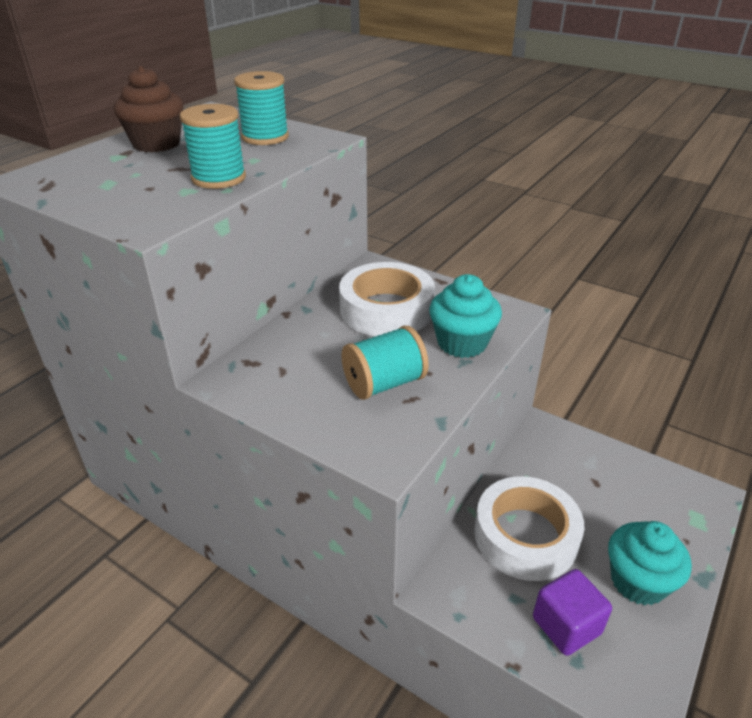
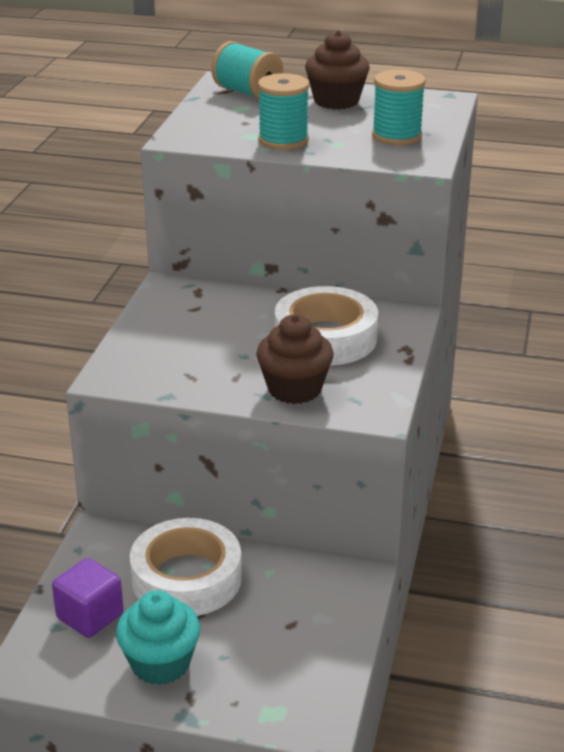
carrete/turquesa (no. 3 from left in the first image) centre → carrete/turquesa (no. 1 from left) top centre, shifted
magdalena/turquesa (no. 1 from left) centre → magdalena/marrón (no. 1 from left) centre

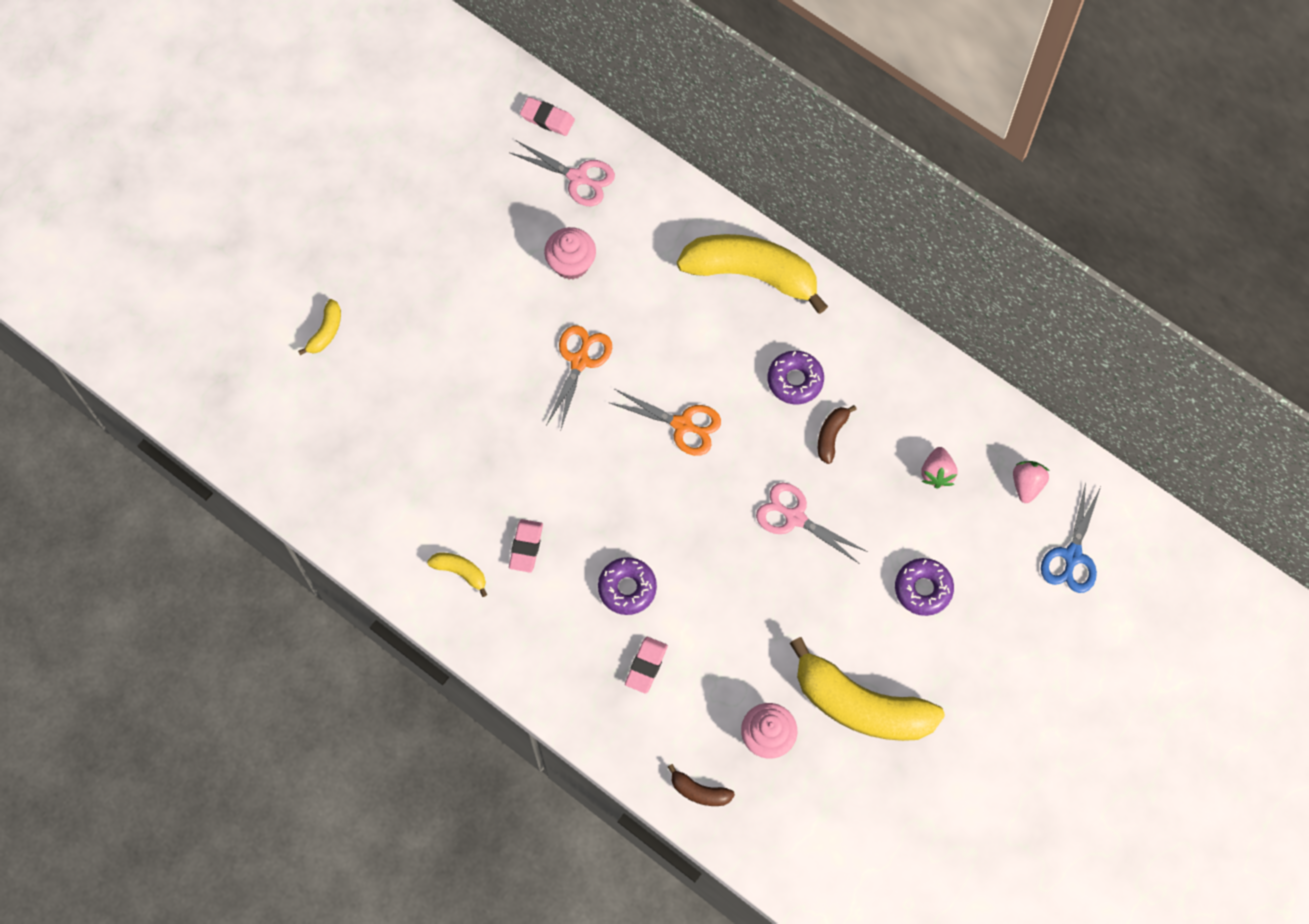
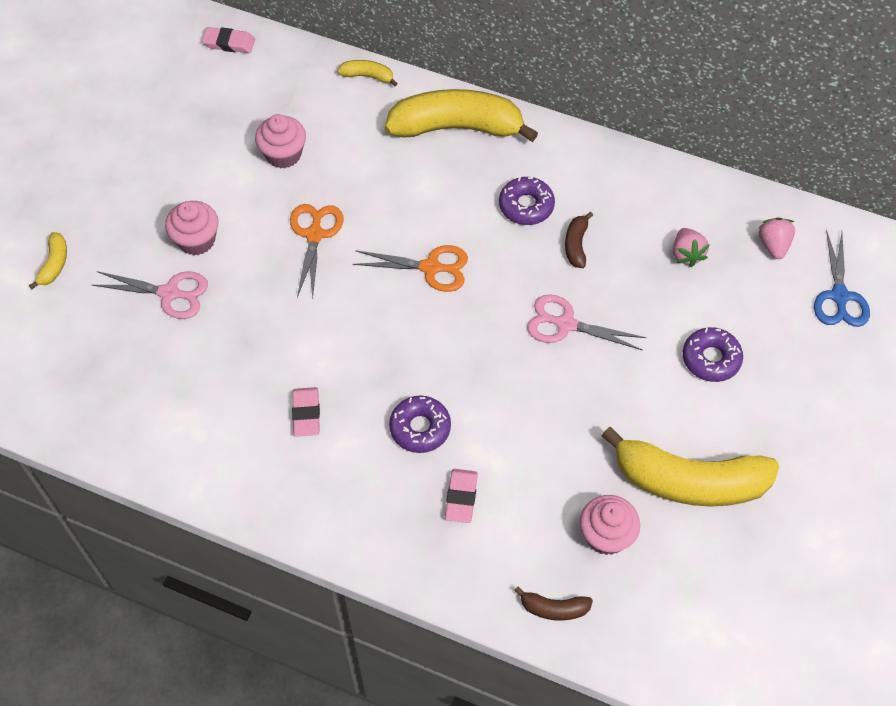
- → magdalena/rosa (no. 1 from left) top left
plátano/amarillo (no. 2 from left) centre → plátano/amarillo (no. 2 from left) top centre, shifted
tijeras/rosa (no. 1 from left) top centre → tijeras/rosa (no. 1 from left) middle left, shifted

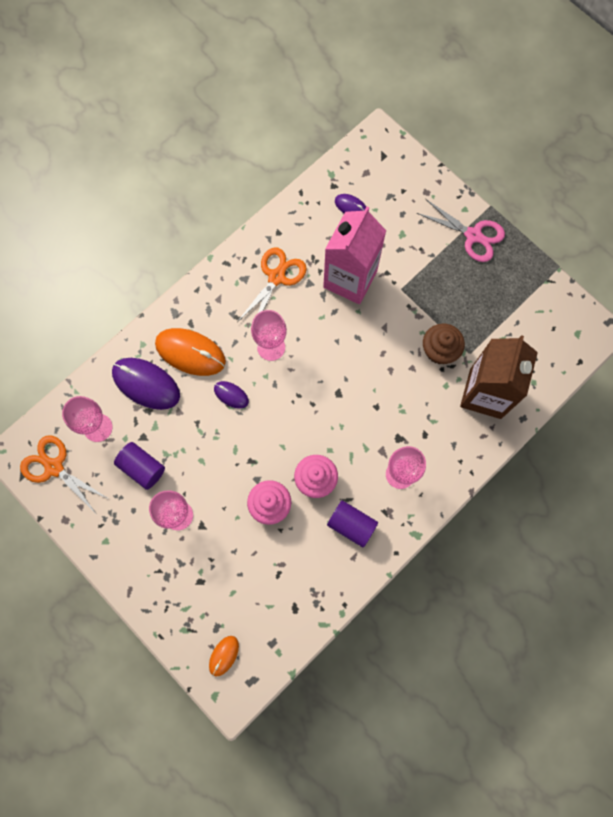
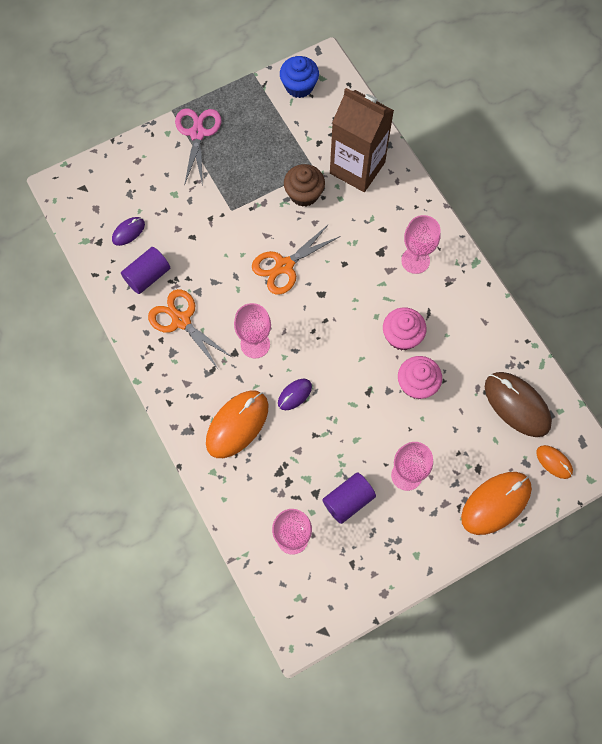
ratón/morado (no. 1 from left) middle left → -
cartón de leche/rosa top centre → -
- → magdalena/azul top centre
- → ratón/naranja (no. 2 from left) bottom right
- → ratón/marrón middle right
tijeras/naranja (no. 1 from left in the first image) middle left → tijeras/naranja (no. 2 from left) centre, shifted
cilindro/morado (no. 2 from left in the first image) centre → cilindro/morado (no. 1 from left) middle left, shifted
tijeras/rosa top right → tijeras/rosa top left, 45 degrees counterclockwise

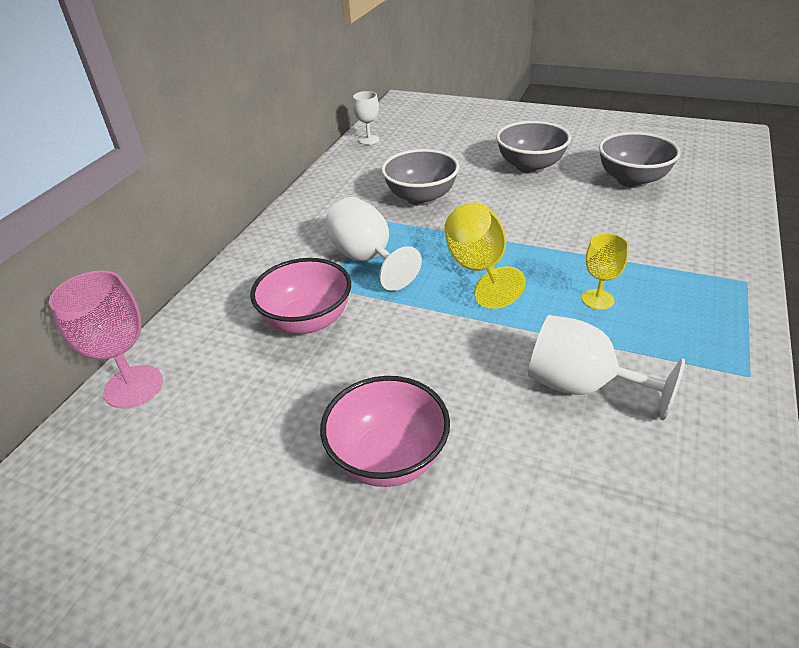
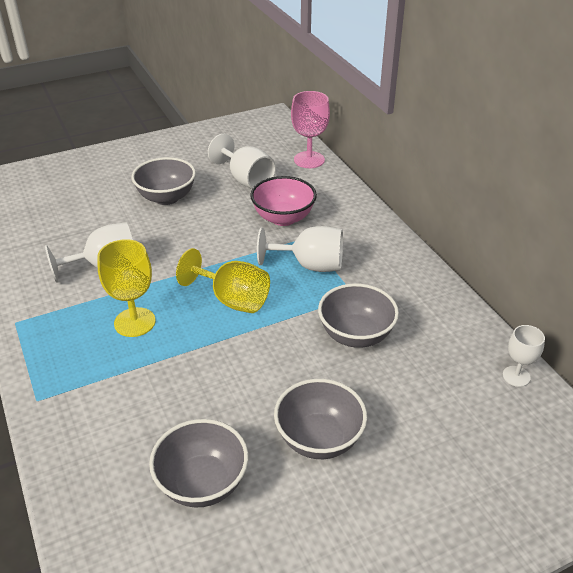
- → copa/blanco (no. 2 from left) top centre
cuenco/rosa (no. 2 from left) centre → cuenco/gris (no. 1 from left) top left
copa/amarillo (no. 2 from left in the first image) middle right → copa/amarillo (no. 1 from left) middle left, x1.64

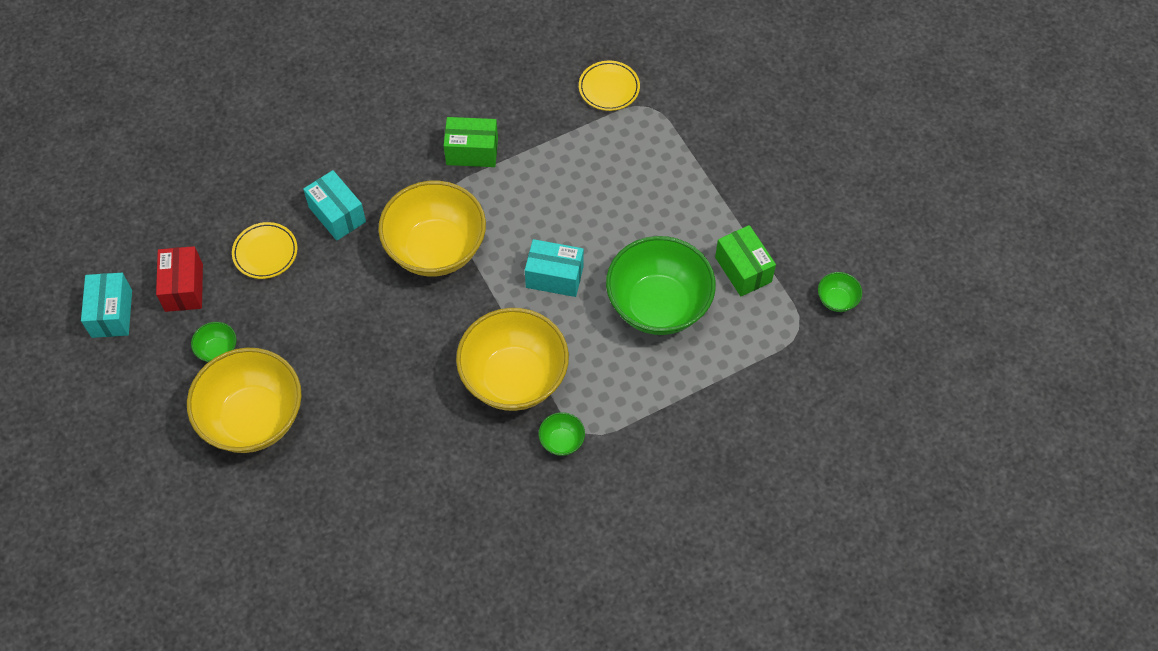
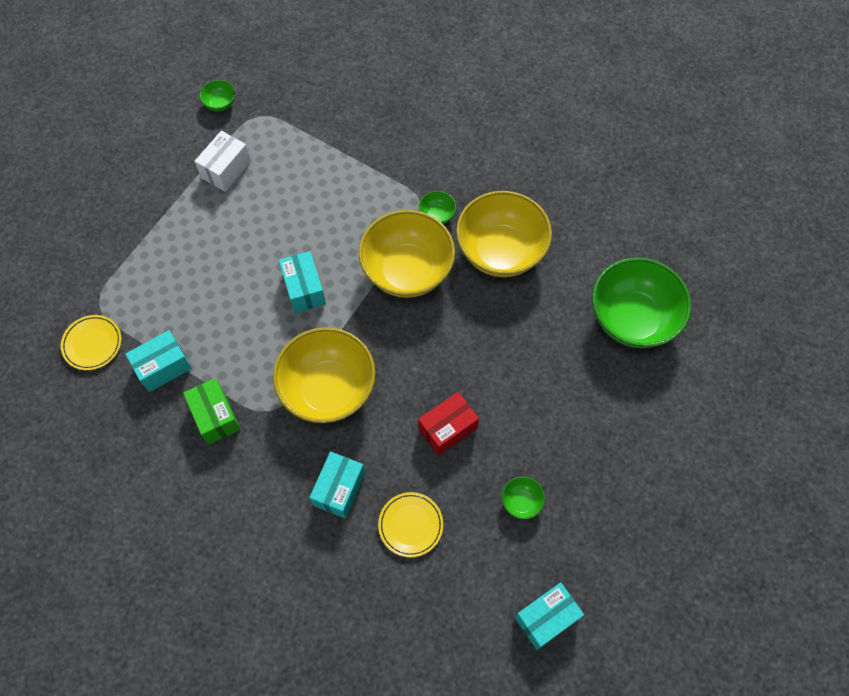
- → caja/turquesa (no. 1 from left) middle left
caja/rojo middle left → caja/rojo centre, shifted
cuenco/amarillo (no. 1 from left in the first image) middle left → cuenco/amarillo (no. 3 from left) centre, shifted
cuenco/verde (no. 3 from left in the first image) centre → cuenco/verde (no. 4 from left) middle right, shifted
caja/verde (no. 2 from left) centre → caja/blanco top left

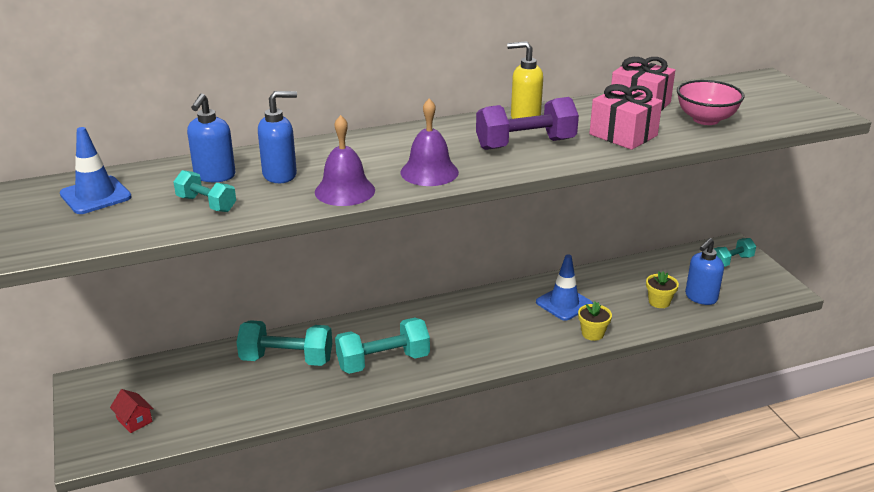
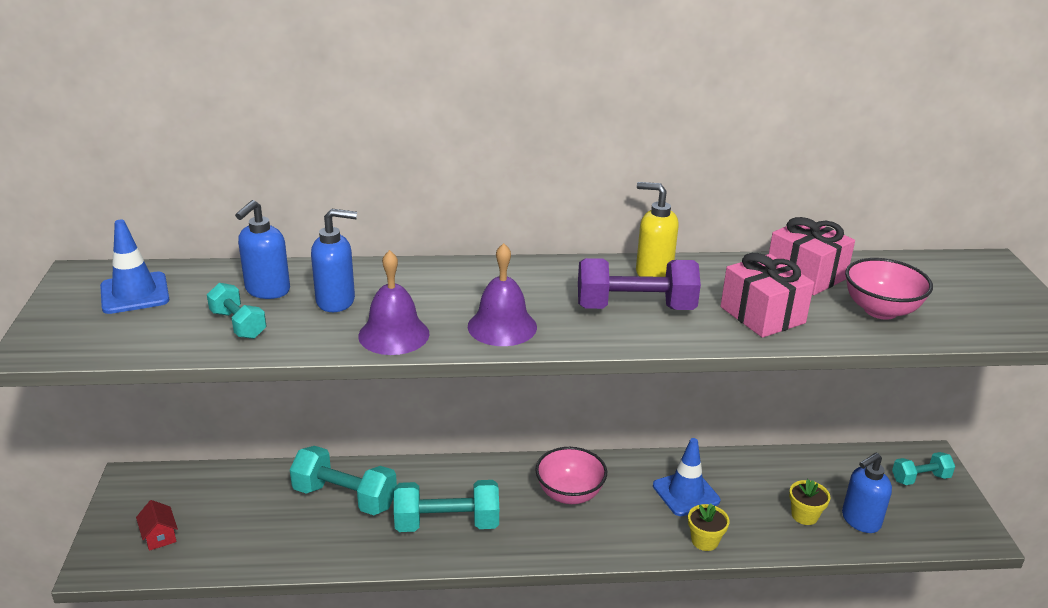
- → cuenco/rosa (no. 1 from left) bottom centre

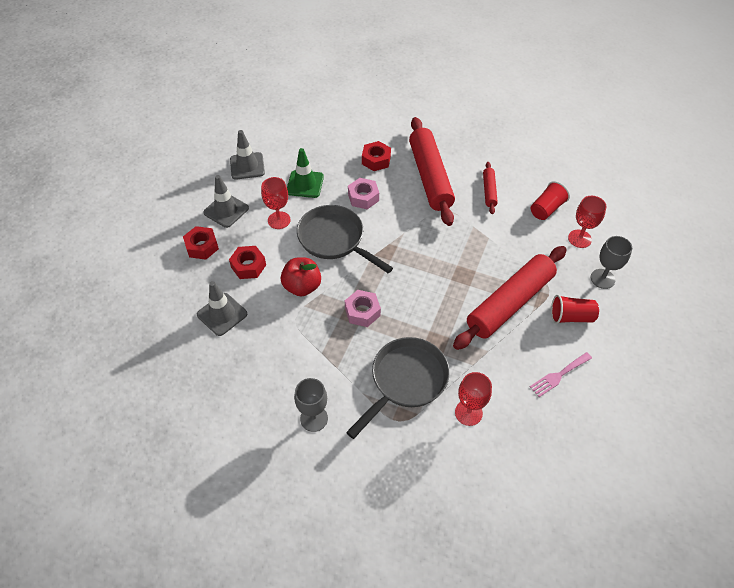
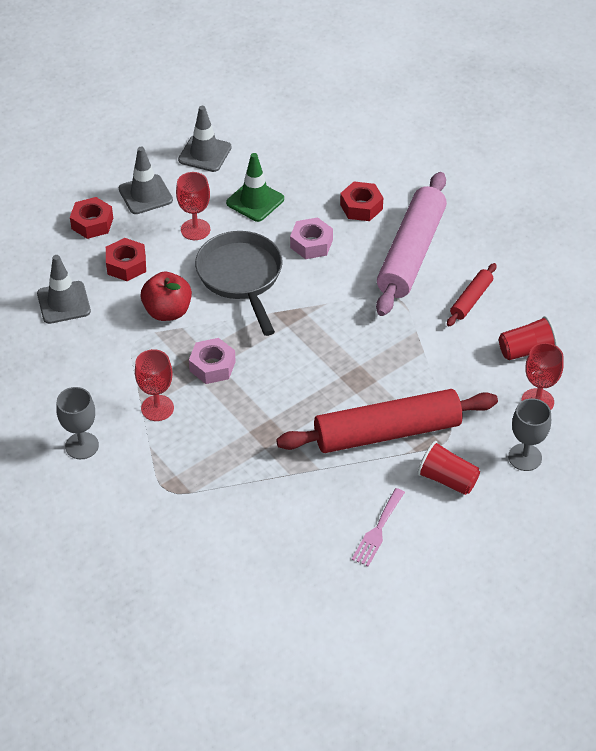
sartén/gris (no. 2 from left) centre → -
copa/rojo (no. 2 from left in the first image) bottom centre → copa/rojo (no. 1 from left) middle left, shifted
rodillo/rojo (no. 1 from left) top centre → rodillo/rosa top right
tenedor/rosa middle right → tenedor/rosa bottom centre, 60 degrees counterclockwise

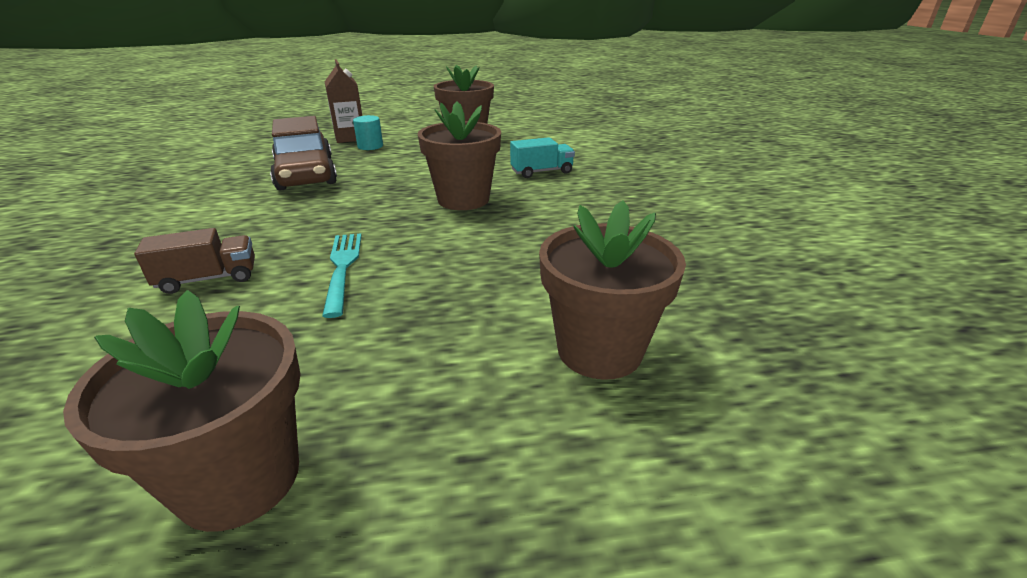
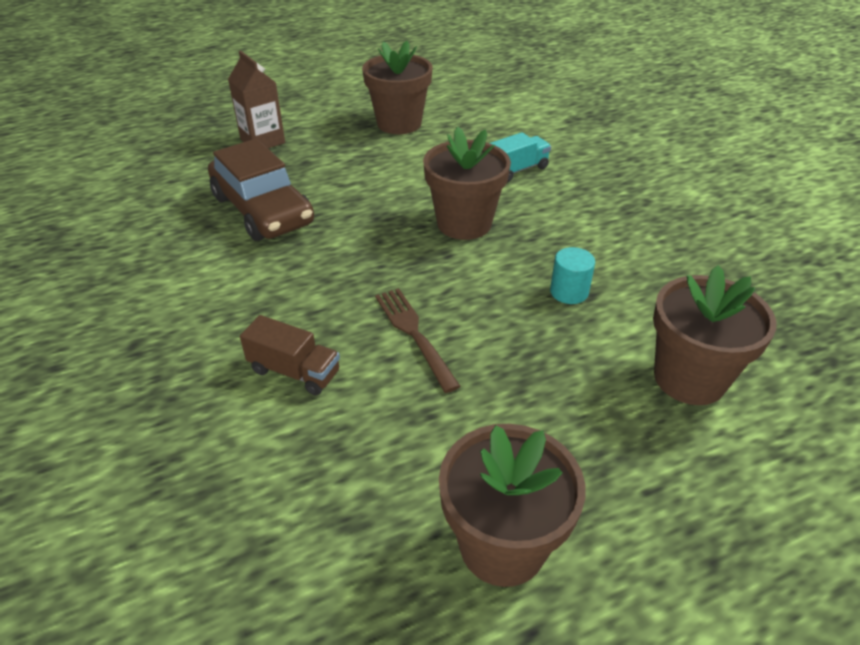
cilindro/turquesa top centre → cilindro/turquesa centre, shifted
tenedor/turquesa middle left → tenedor/marrón centre
camión/marrón middle left → camión/marrón centre, 60 degrees clockwise

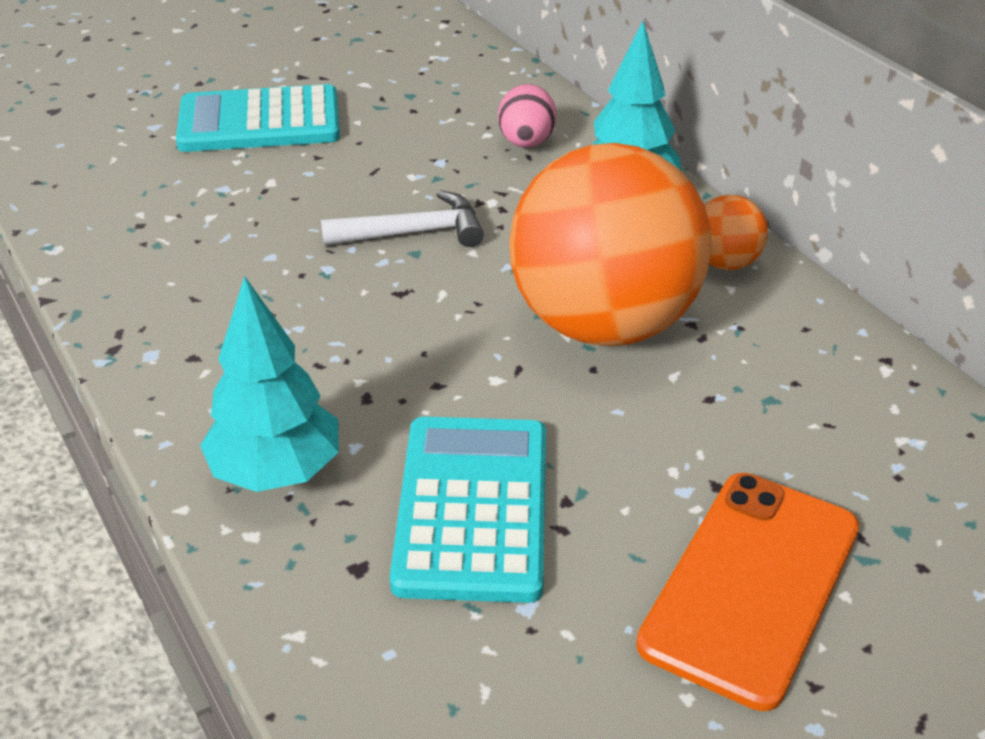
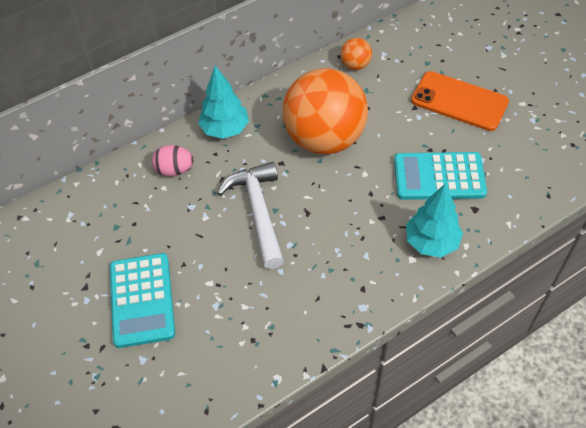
pelota/naranja (no. 2 from left) top right → pelota/naranja (no. 2 from left) top centre, shifted
martillo/blanco top centre → martillo/blanco centre, x1.50

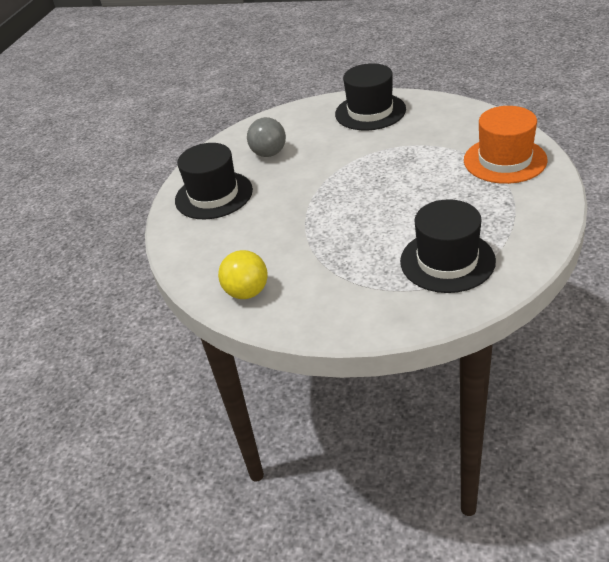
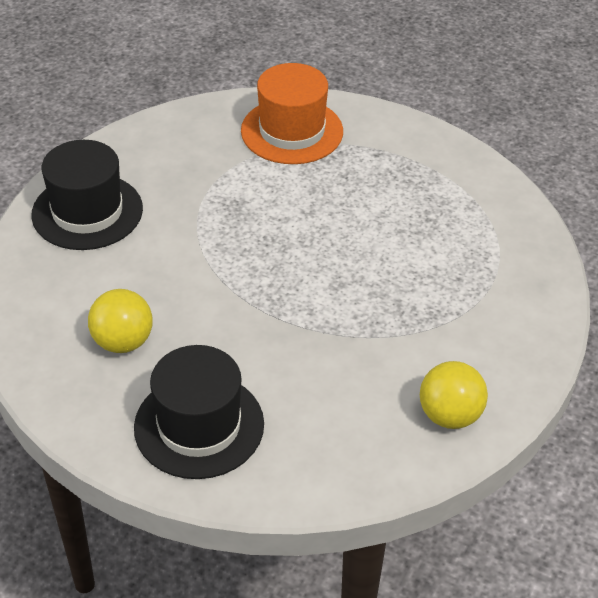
sombrero/negro (no. 3 from left) middle right → -
pelota/gris top centre → pelota/amarillo (no. 1 from left) middle left

